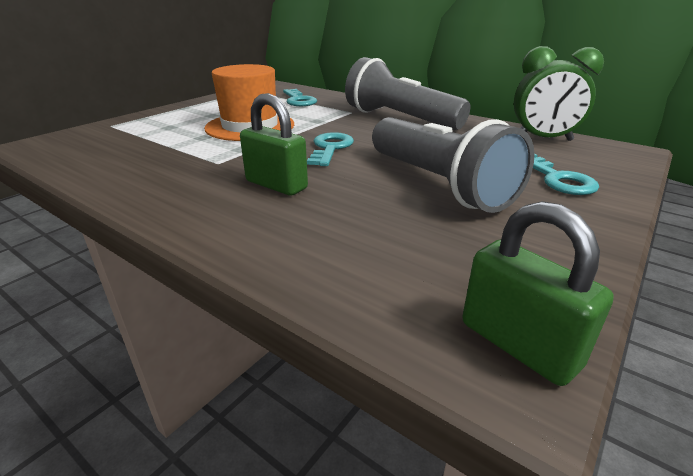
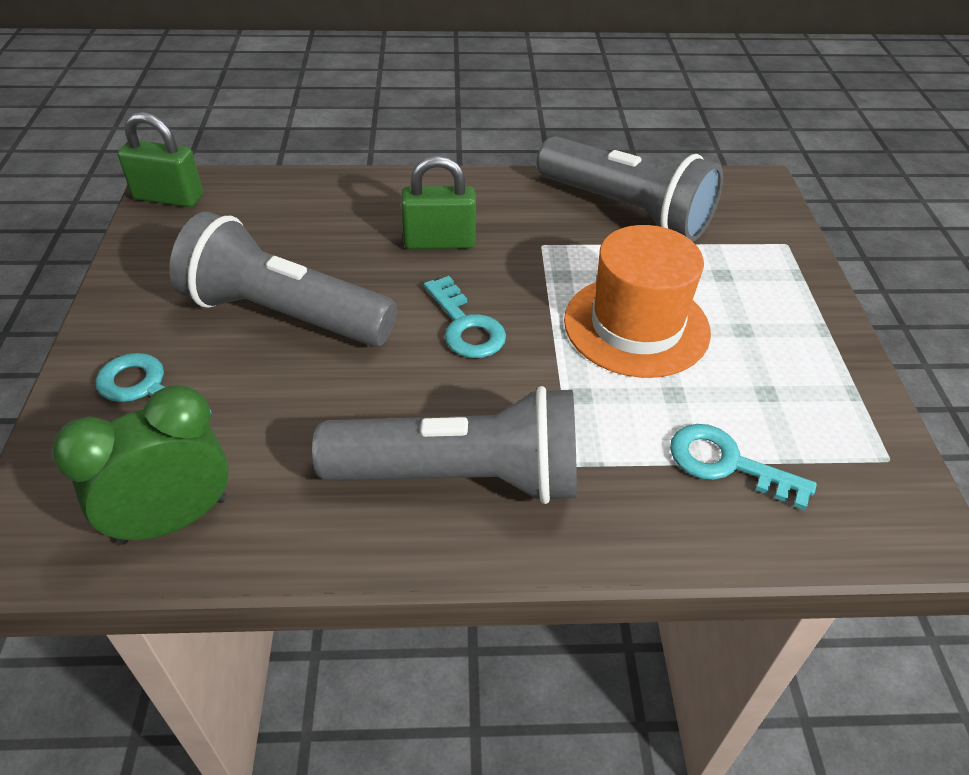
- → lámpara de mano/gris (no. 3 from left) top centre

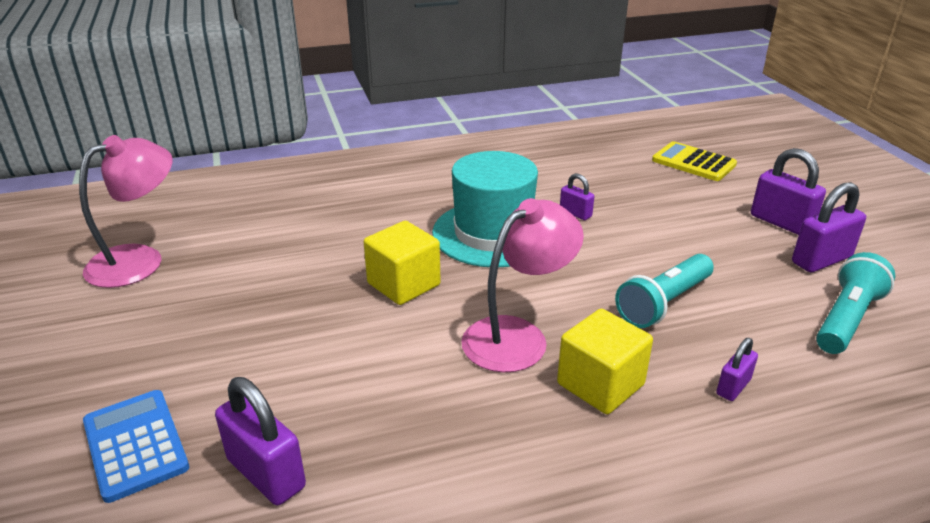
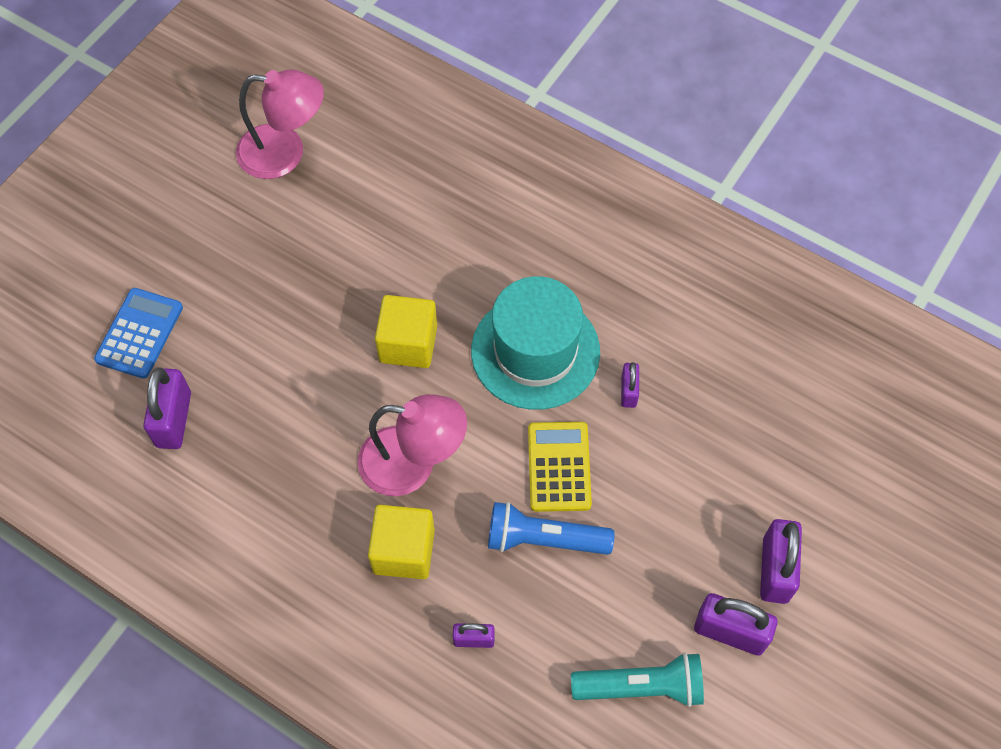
calculadora/amarillo top right → calculadora/amarillo centre, shifted
lámpara de mano/turquesa (no. 1 from left) middle right → lámpara de mano/azul bottom centre

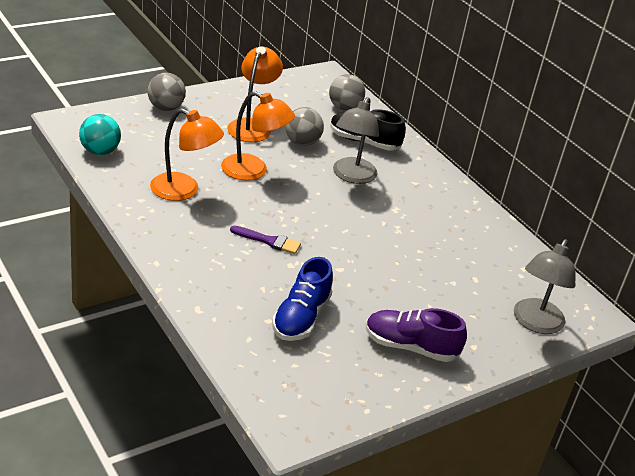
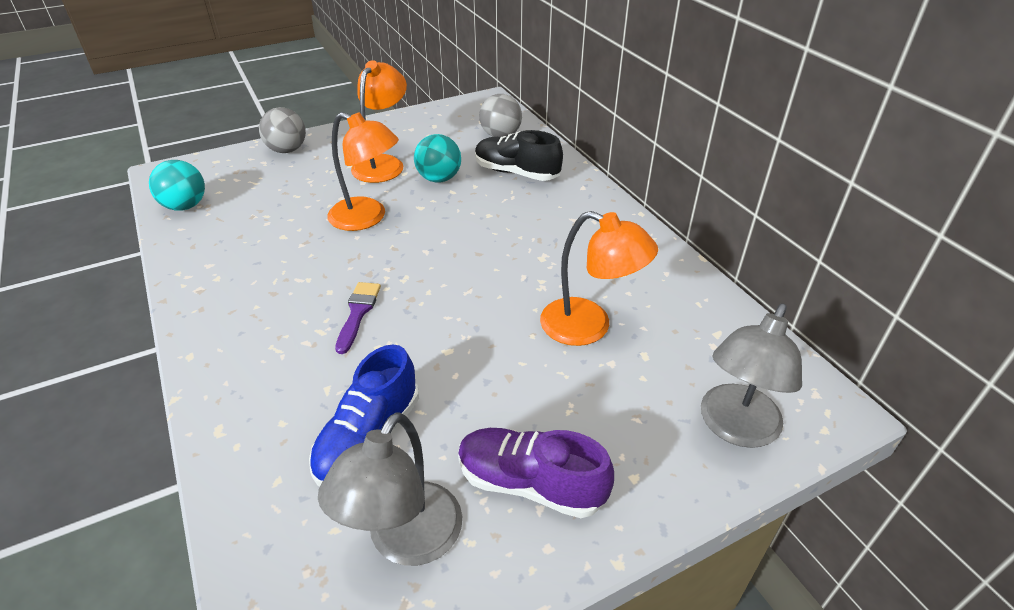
lámpara/naranja (no. 1 from left in the first image) top left → lámpara/naranja (no. 3 from left) centre, shifted
lámpara/gris (no. 1 from left) top centre → lámpara/gris (no. 1 from left) bottom centre, shifted
pelota/gris (no. 2 from left) top centre → pelota/turquesa (no. 2 from left) top centre
pincel/morado centre, 105 degrees counterclockwise

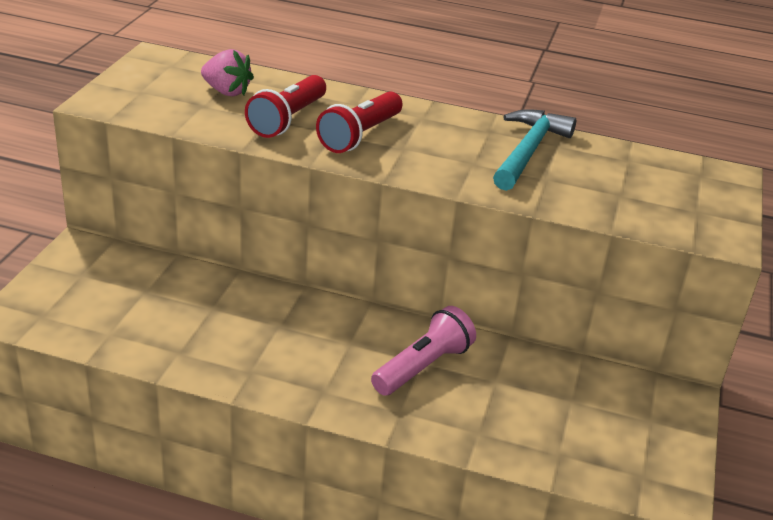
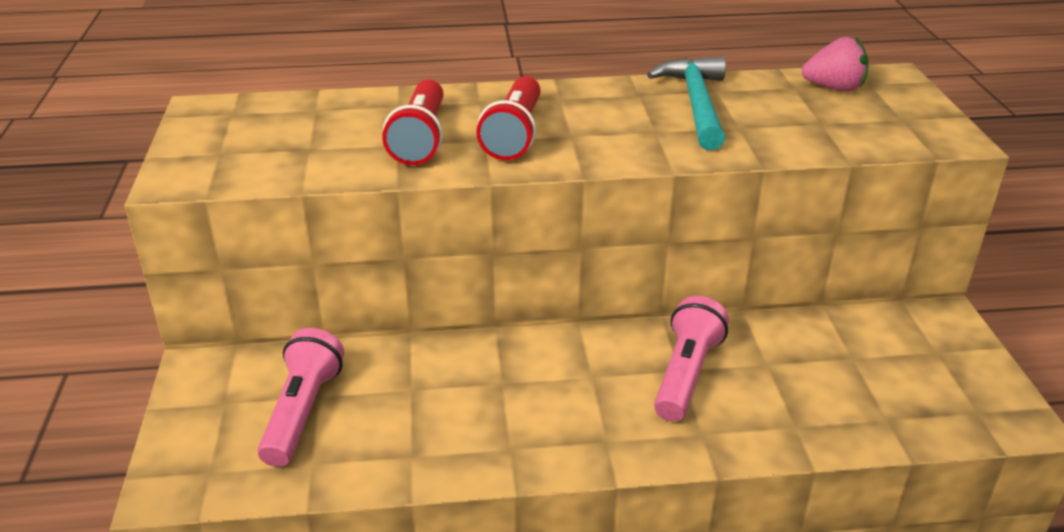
- → lámpara de mano/rosa (no. 1 from left) bottom left
fresa/rosa top left → fresa/rosa top right, shifted

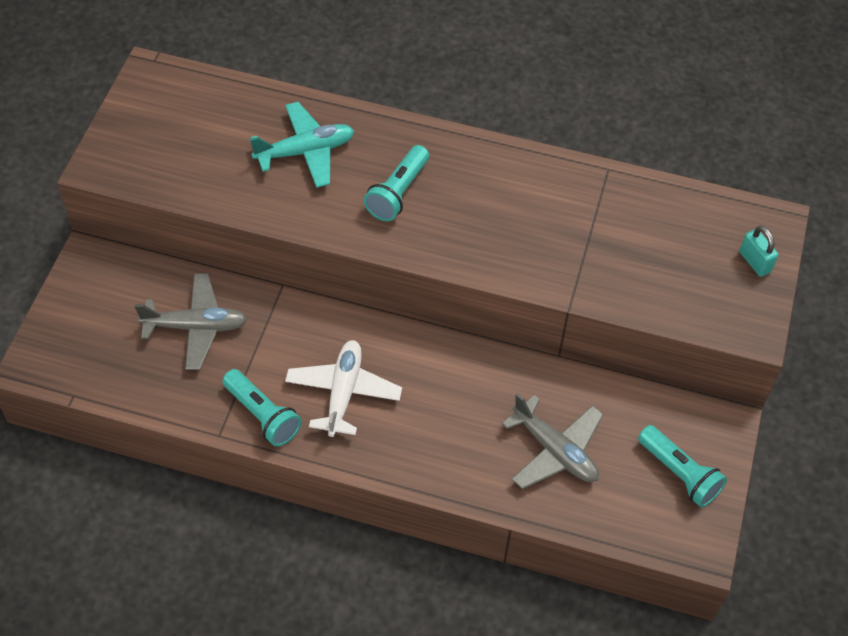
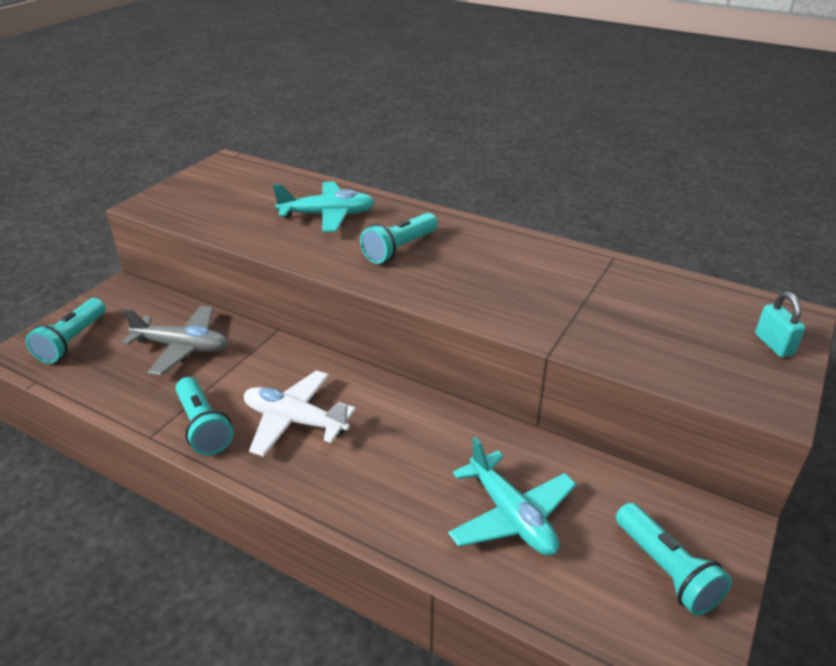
- → lámpara de mano/turquesa (no. 1 from left) middle left
avión/gris (no. 2 from left) bottom centre → avión/turquesa (no. 2 from left) bottom centre
avión/blanco centre, 90 degrees counterclockwise

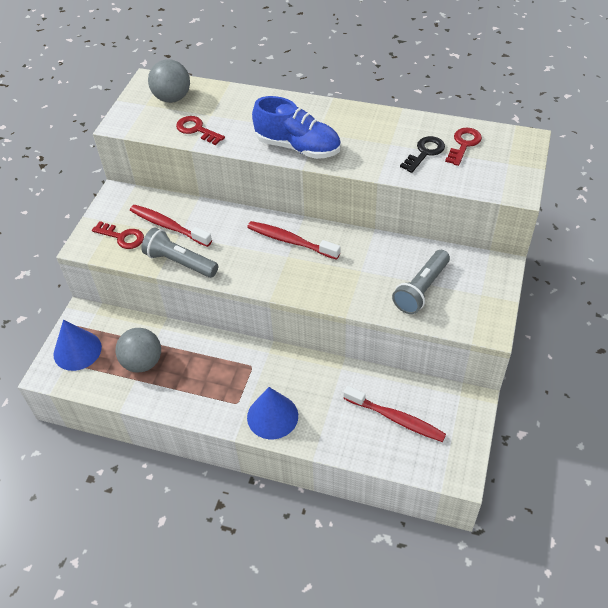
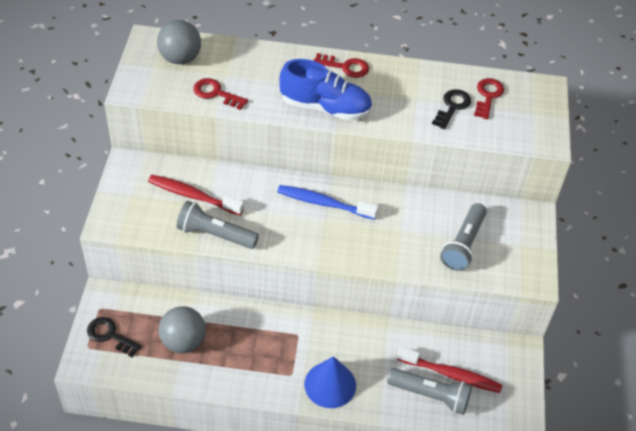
- → lámpara de mano/gris (no. 2 from left) bottom right
llave/rojo (no. 1 from left in the first image) middle left → llave/rojo (no. 2 from left) top centre, shifted
cono/azul (no. 1 from left) middle left → llave/negro (no. 1 from left) bottom left
cepillo de dientes/rojo (no. 2 from left) centre → cepillo de dientes/azul centre

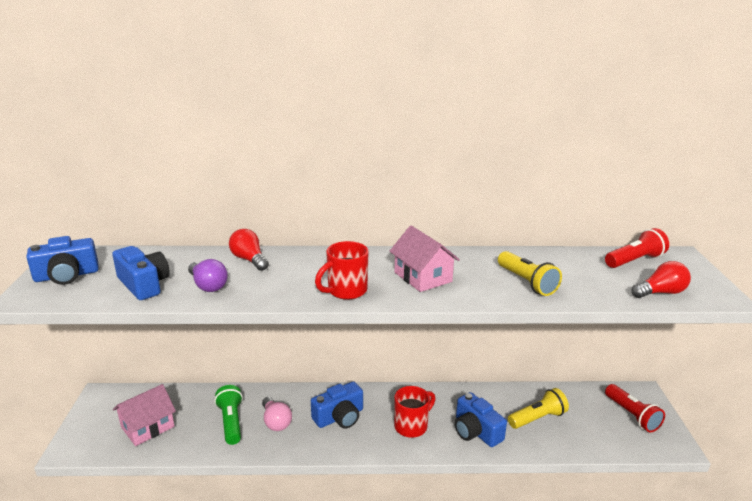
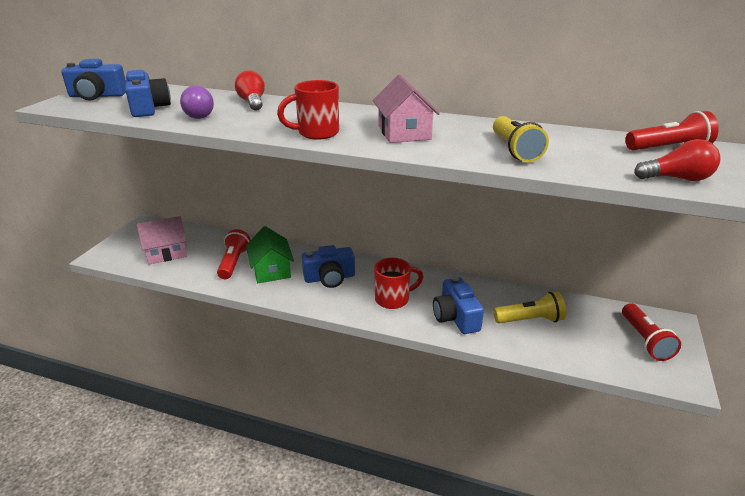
bombilla/rosa bottom centre → casa/verde centre
lámpara de mano/verde bottom left → lámpara de mano/rojo (no. 1 from left) middle left

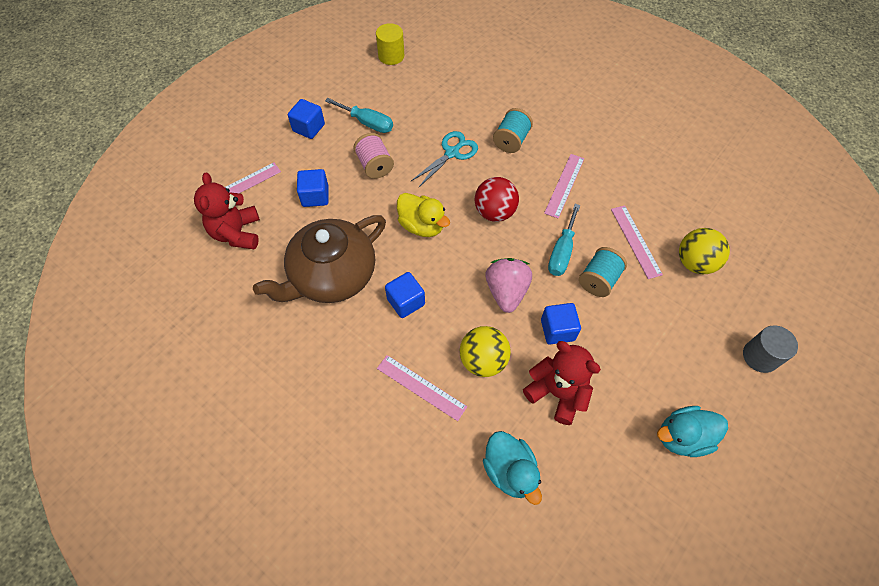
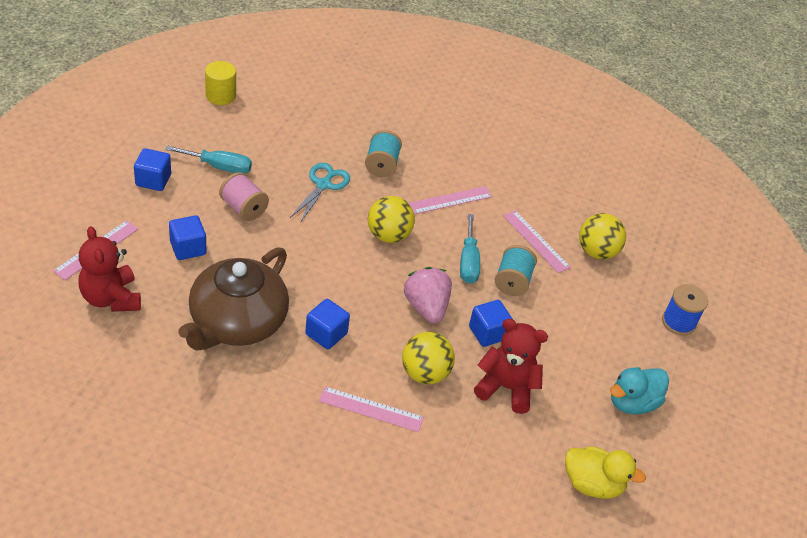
pato/turquesa (no. 1 from left) bottom centre → -
pato/amarillo centre → pato/amarillo bottom right, shifted
cilindro/gris middle right → carrete/azul middle right
pelota/rojo centre → pelota/amarillo (no. 1 from left) centre
regla/rosa (no. 3 from left) top centre → regla/rosa (no. 3 from left) centre, 60 degrees clockwise

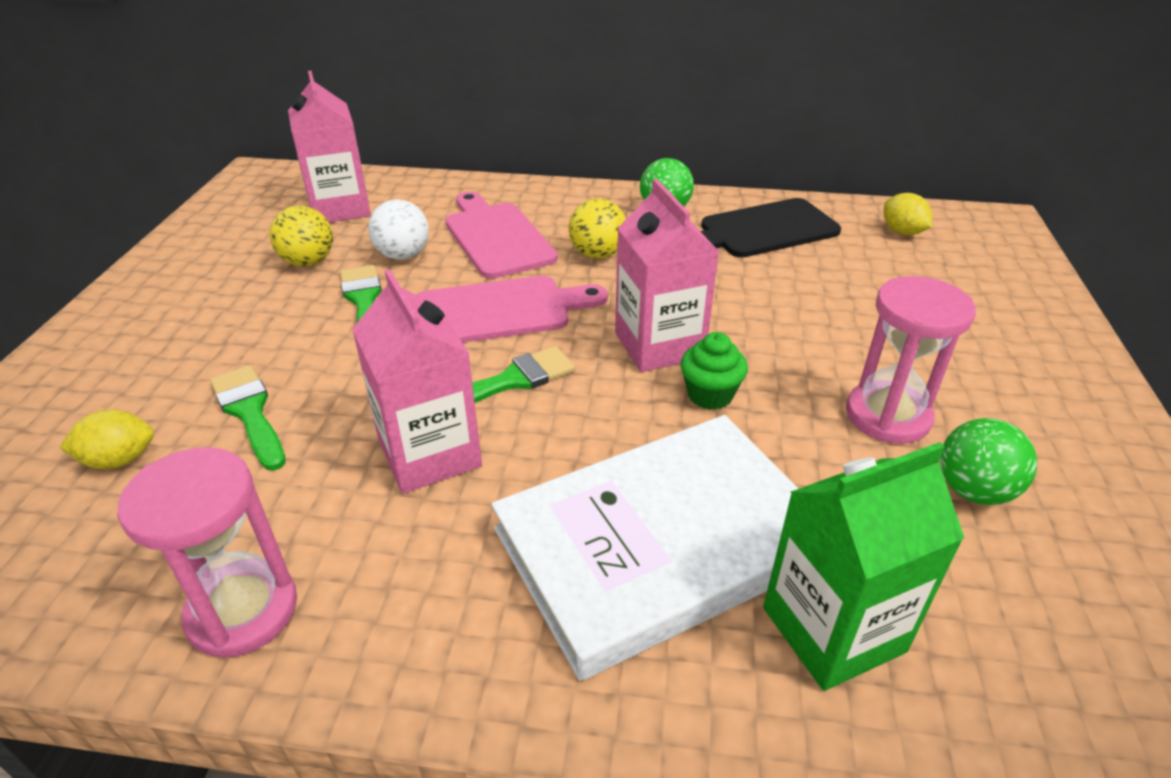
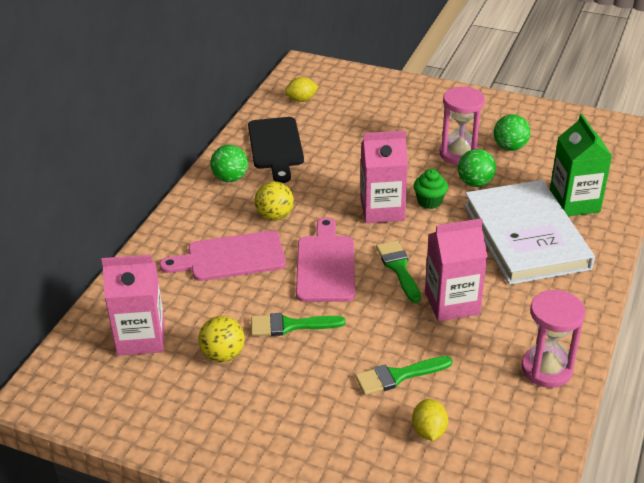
pelota/blanco top centre → -
- → pelota/verde (no. 2 from left) middle right

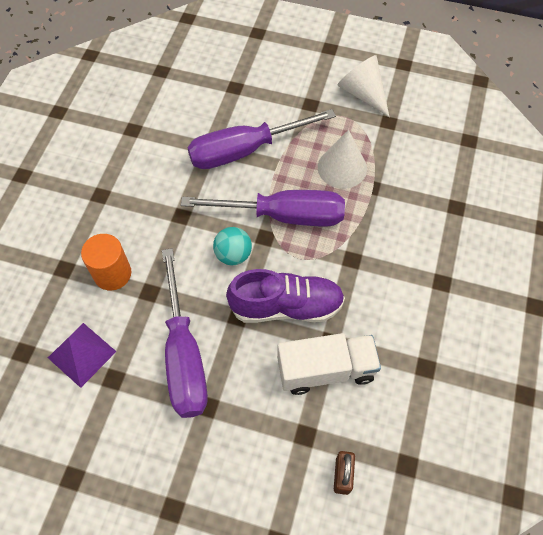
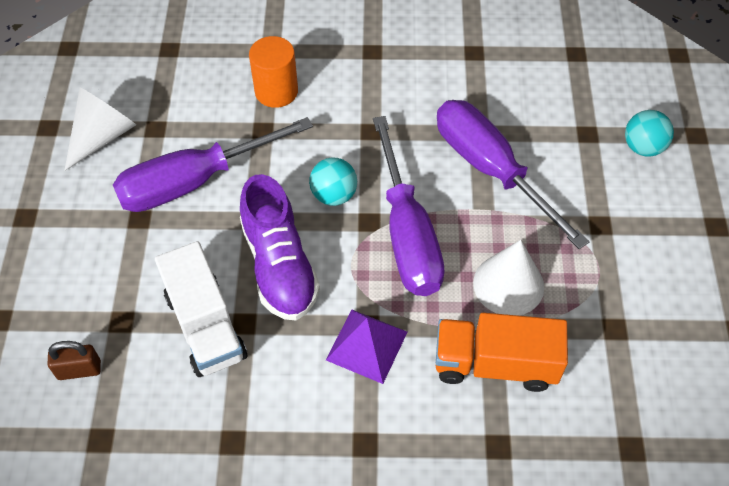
- → camión/naranja bottom right
- → pelota/turquesa (no. 2 from left) top right
pirámide/morado middle left → pirámide/morado bottom centre, shifted
cono/blanco (no. 2 from left in the first image) top right → cono/blanco (no. 1 from left) top left, shifted

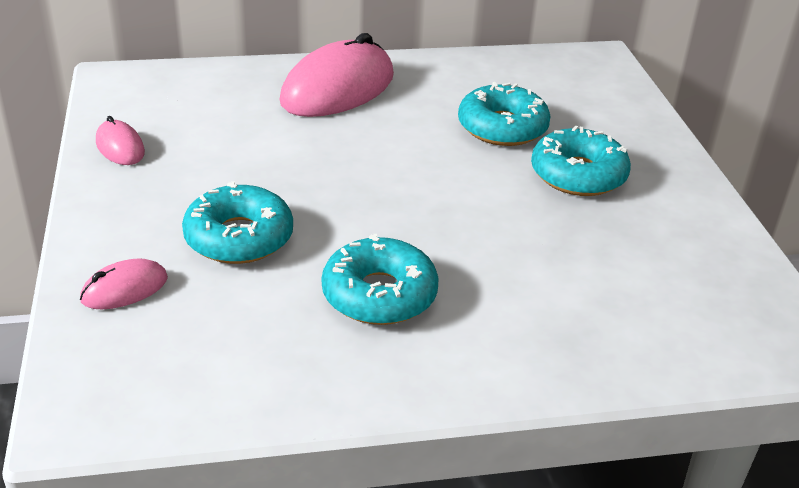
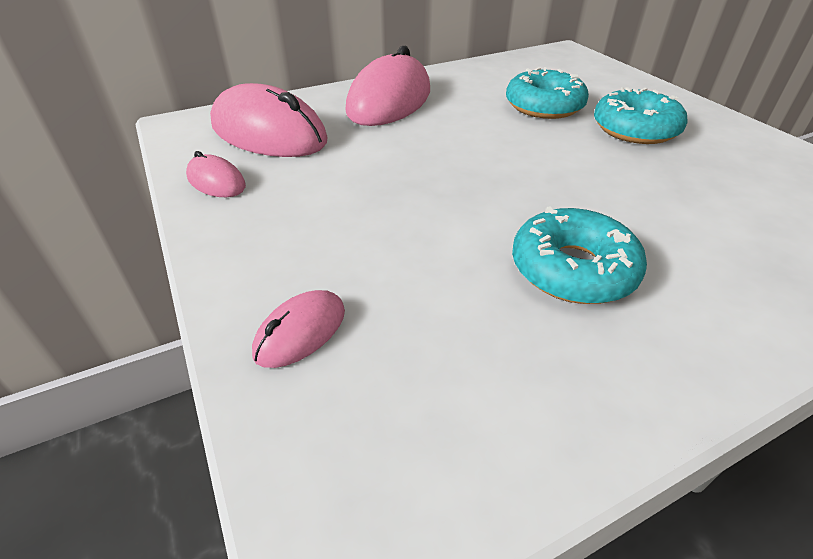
rosquilla/turquesa (no. 1 from left) middle left → -
- → ratón/rosa (no. 2 from left) top left

